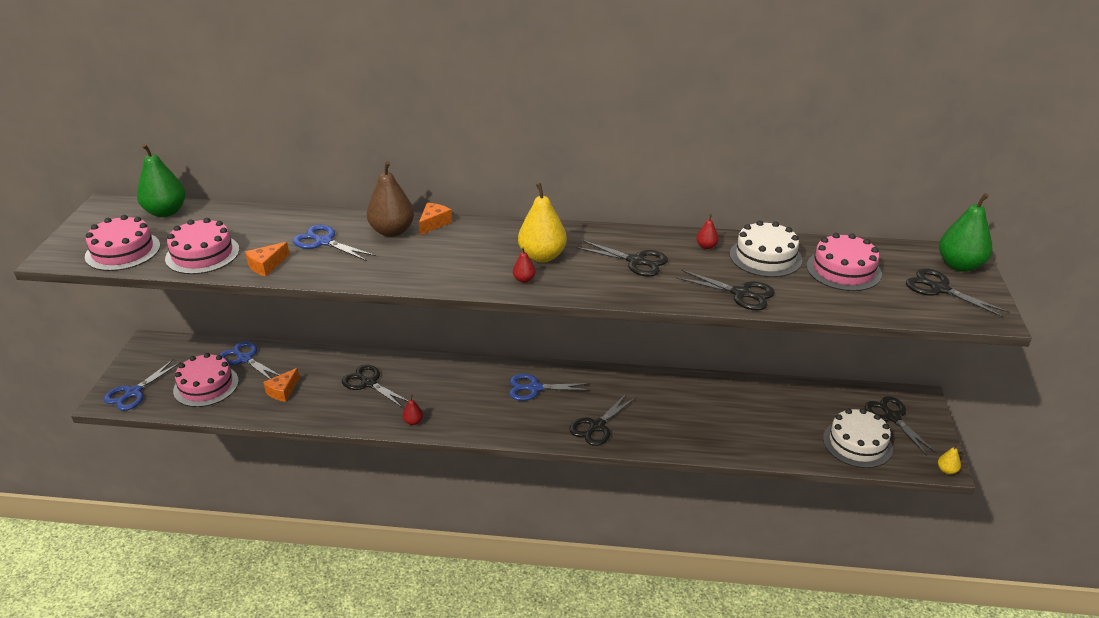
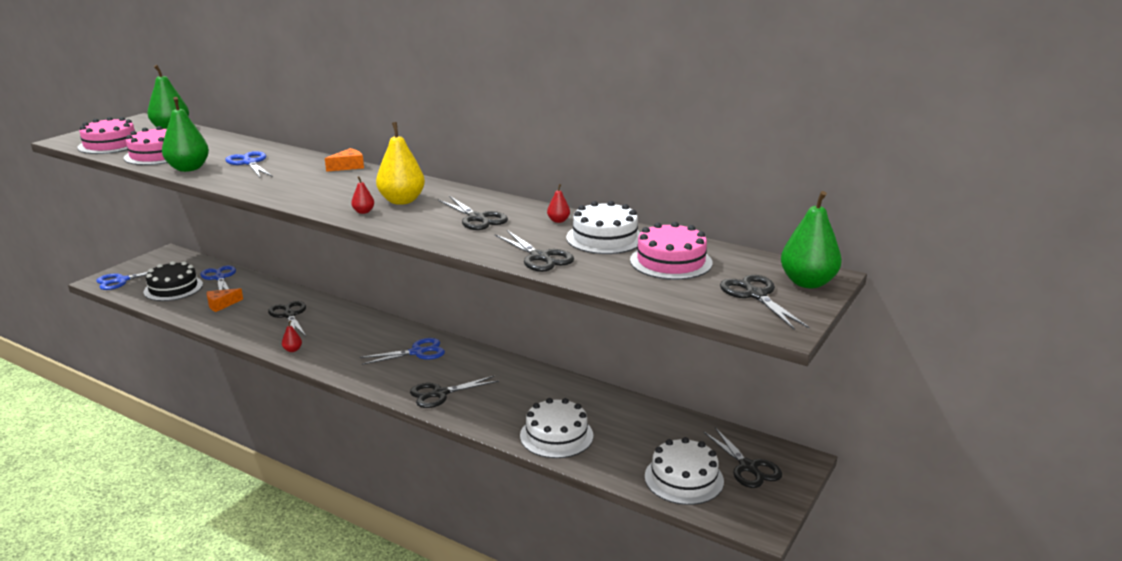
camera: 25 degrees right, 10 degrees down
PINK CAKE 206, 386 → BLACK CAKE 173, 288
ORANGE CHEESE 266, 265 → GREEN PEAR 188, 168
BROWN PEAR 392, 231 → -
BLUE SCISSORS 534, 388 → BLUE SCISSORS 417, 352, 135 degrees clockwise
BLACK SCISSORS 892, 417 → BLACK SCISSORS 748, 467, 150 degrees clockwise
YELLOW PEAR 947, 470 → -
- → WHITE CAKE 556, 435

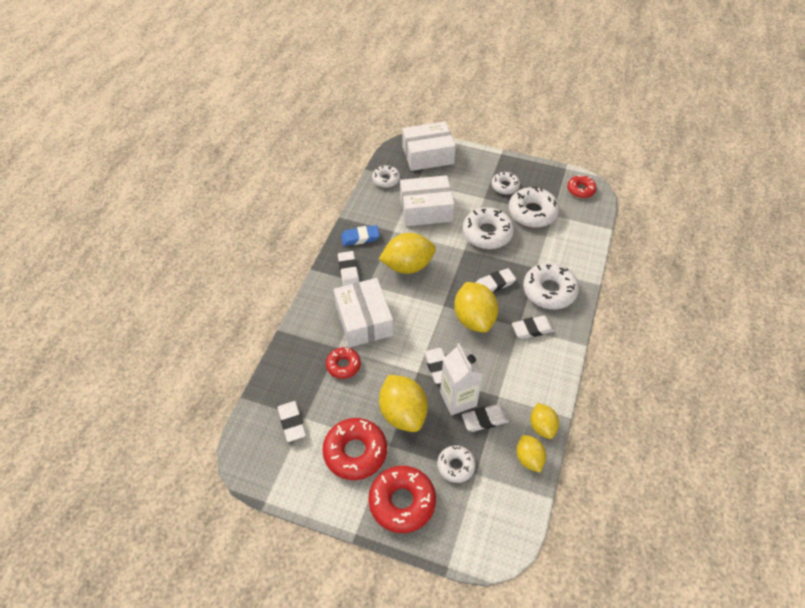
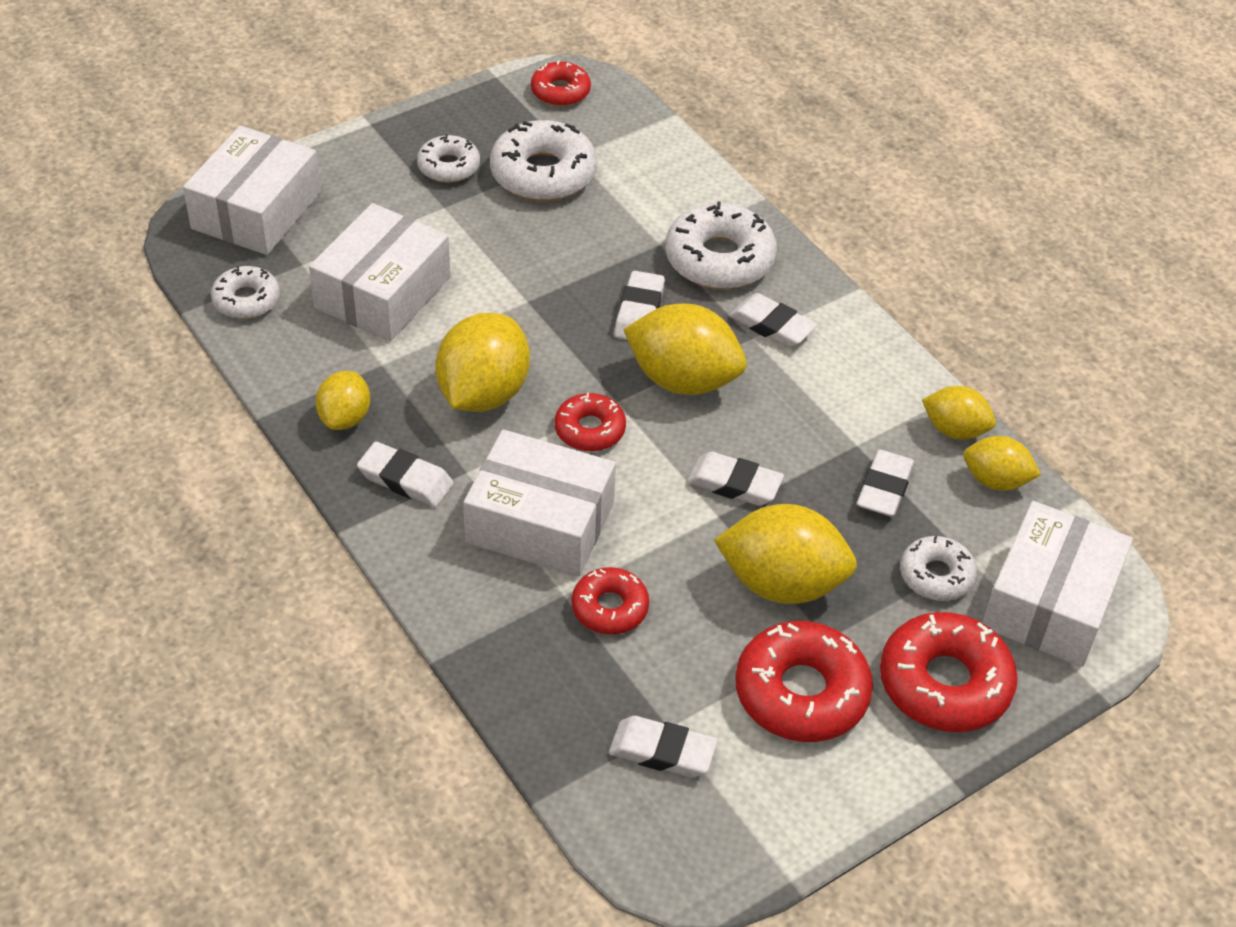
camera: 55 degrees left, 5 degrees down
BLUE ERASER 360, 237 → YELLOW LEMON 345, 418
WHITE CARTON 458, 399 → -
WHITE DONUT 487, 233 → -
WHITE ERASER 532, 329 → WHITE ERASER 772, 325, 75 degrees counterclockwise
- → RED DONUT 590, 430
- → WHITE BOX 1050, 602

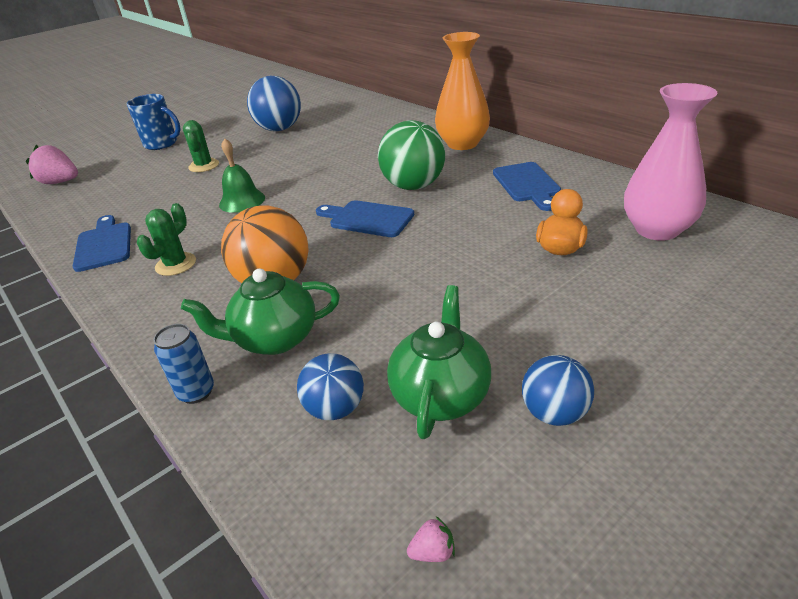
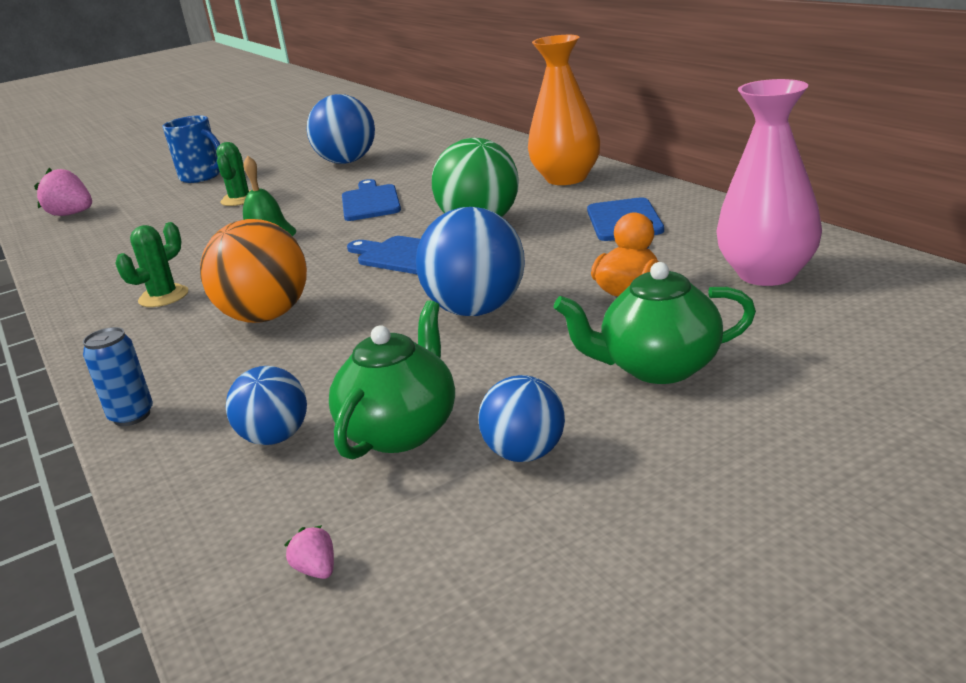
camera: 10 degrees right, 10 degrees down
BLUE CUTTING BOARD 104, 244 → BLUE CUTTING BOARD 370, 202, relocated
GREEN TEAPOT 274, 339 → GREEN TEAPOT 658, 368, relocated
PINK STRAWBERRY 433, 552 → PINK STRAWBERRY 316, 570, 120 degrees counterclockwise
- → BLUE BALL 476, 310

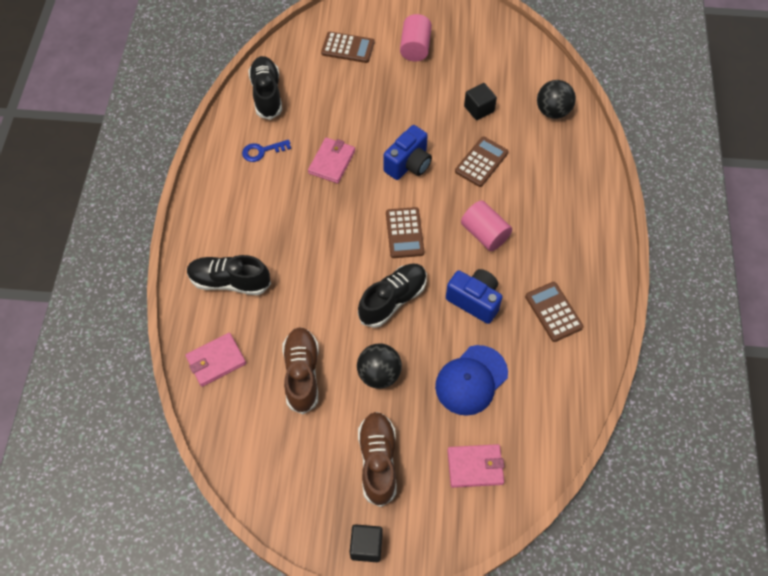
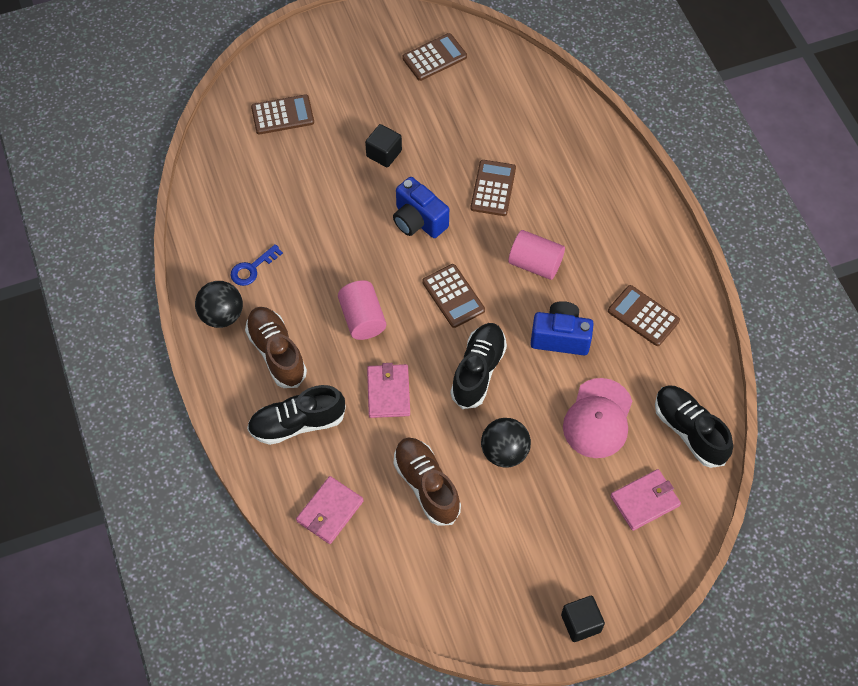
camera: 25 degrees left, 0 degrees up
BLACK SHOE 267, 94 → BLACK SHOE 689, 431, relocated
PINK WALLET 332, 162 → PINK WALLET 388, 392, relocated
BROWN SHOE 378, 461 → BROWN SHOE 276, 353, relocated
BLUE CAMERA 408, 164 → BLUE CAMERA 418, 220, 120 degrees clockwise
PINK CYLINDER 415, 48 → PINK CYLINDER 362, 318, relocated
BLUE CAP 471, 380 → PINK CAP 598, 418
BLACK CUBE 479, 109 → BLACK CUBE 384, 153, relocated
BLACK BALL 552, 111 → BLACK BALL 222, 315, relocated
- → BROWN CALCULATOR 434, 57

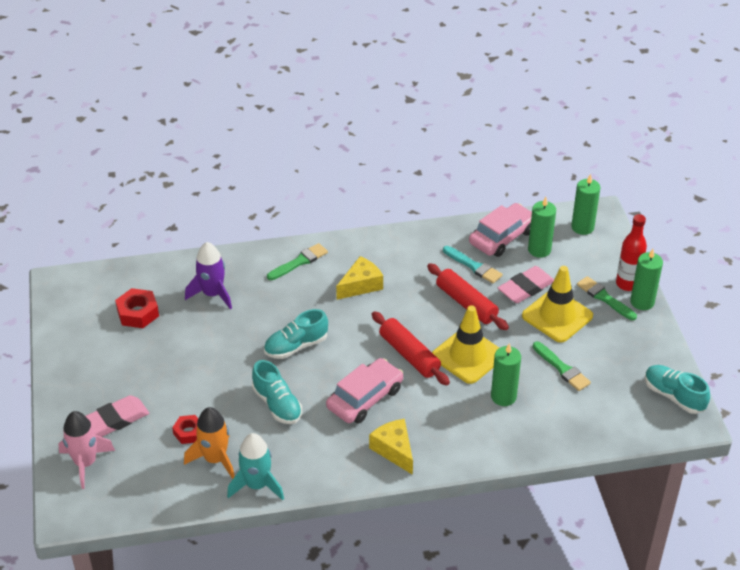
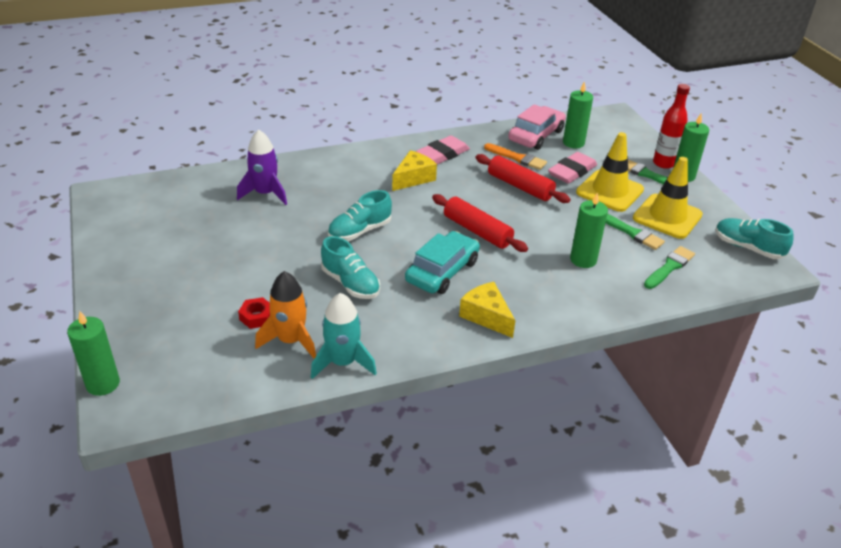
camera: 10 degrees left, 5 degrees down
PINK ROCKET 85, 463 → -
PINK ERASER 115, 420 → PINK ERASER 442, 154, relocated
RED NUT 138, 313 → -
GREEN BRUSH 299, 262 → GREEN BRUSH 669, 267, relocated
PINK CAR 365, 398 → TURQUOISE CAR 442, 271
YELLOW TRAFFIC CONE 468, 356 → YELLOW TRAFFIC CONE 667, 217, relocated
TURQUOISE BRUSH 474, 266 → ORANGE BRUSH 517, 158
GREEN CANDLE 582, 227 → GREEN CANDLE 103, 384, relocated

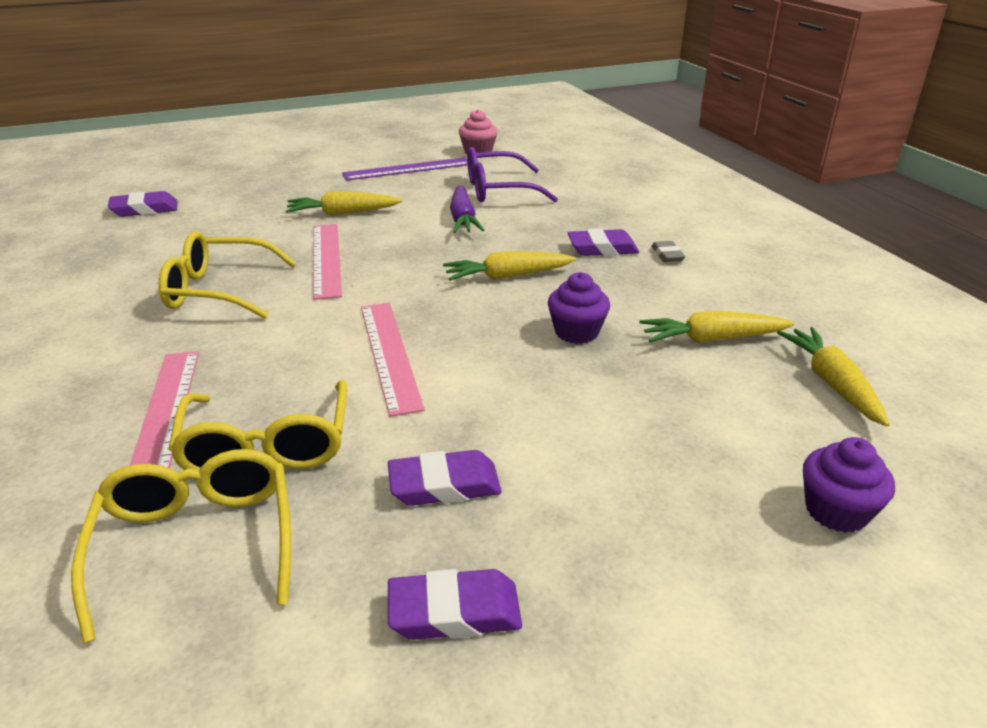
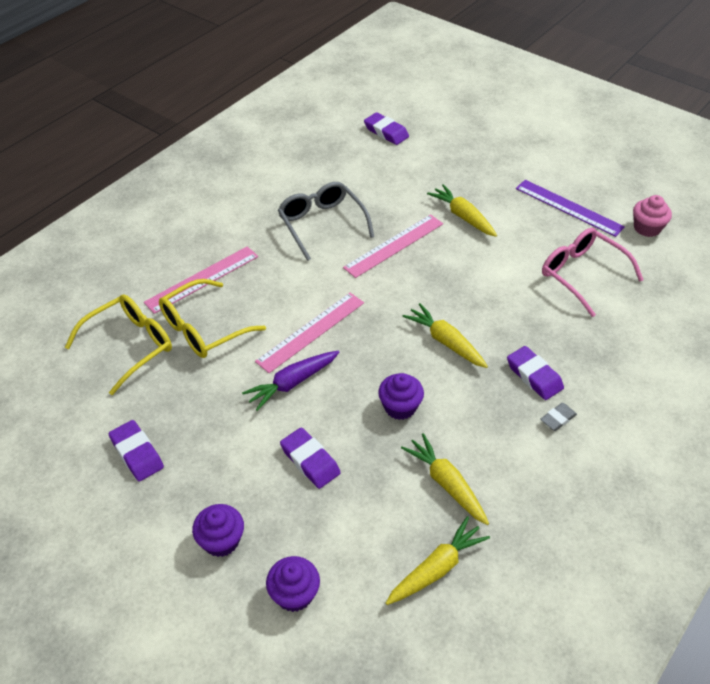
camera: 60 degrees right, 15 degrees up
YELLOW GLASSES 218, 290 → GREY GLASSES 321, 224
PURPLE ERASER 444, 485 → PURPLE ERASER 310, 461, relocated
PURPLE CARROT 463, 219 → PURPLE CARROT 292, 383, relocated
PURPLE GLASSES 498, 190 → PINK GLASSES 582, 274
- → PURPLE CUPCAKE 221, 540

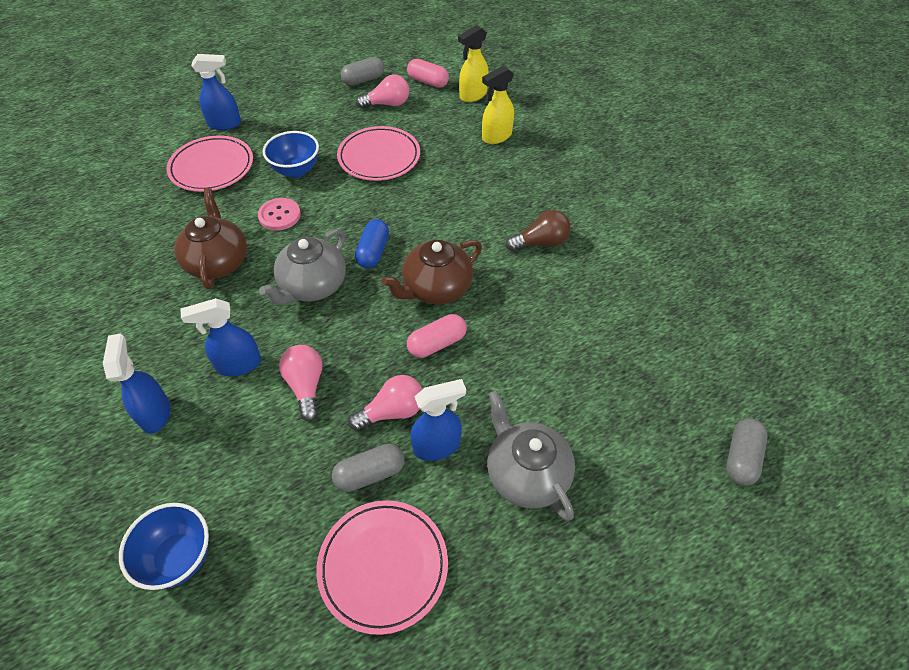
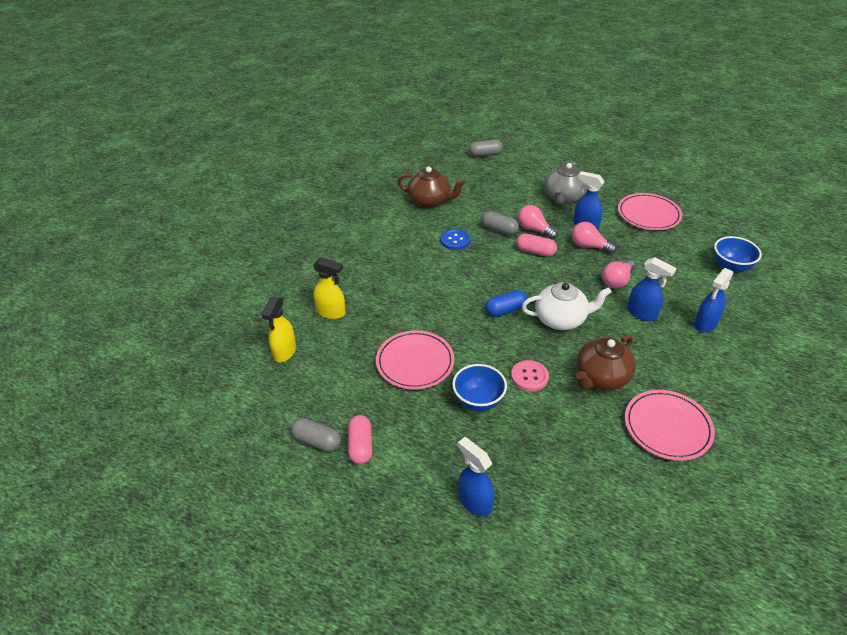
camera: 125 degrees left, 10 degrees down
PINK PLATE 212, 167 → PINK PLATE 667, 427, relocated
GREY TEAPOT 312, 286 → WHITE TEAPOT 561, 319
GREY CAPSULE 370, 474 → GREY CAPSULE 499, 230, relocated
PINK LIGHT BULB 387, 104 → PINK LIGHT BULB 534, 229, relocated
BROWN TEAPOT 436, 288 → BROWN TEAPOT 430, 201, relocated
PINK CAPSULE 428, 82 → PINK CAPSULE 360, 446, relocated
YELLOW SPRAY BOTTLE 473, 95 → YELLOW SPRAY BOTTLE 284, 352, 90 degrees clockwise
BROWN LIGHT BULB 541, 242 → -
- → BLUE BUTTON 455, 240

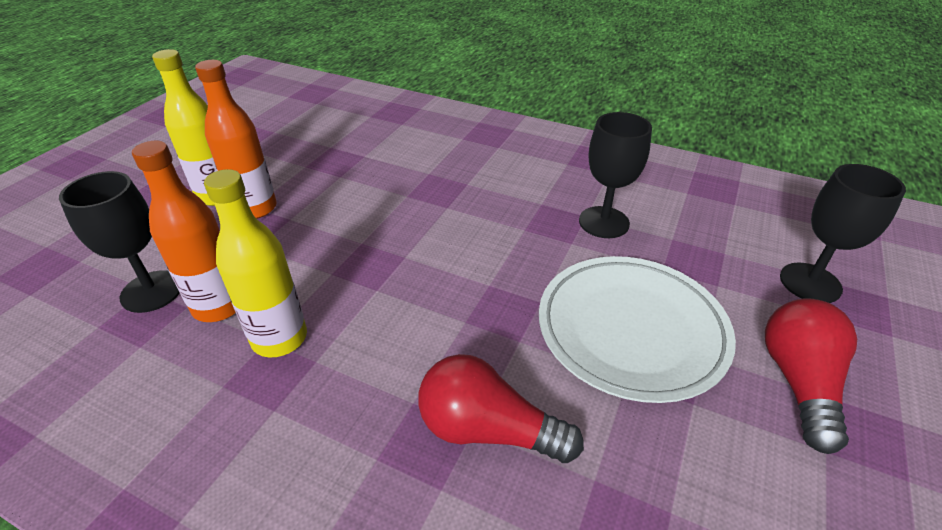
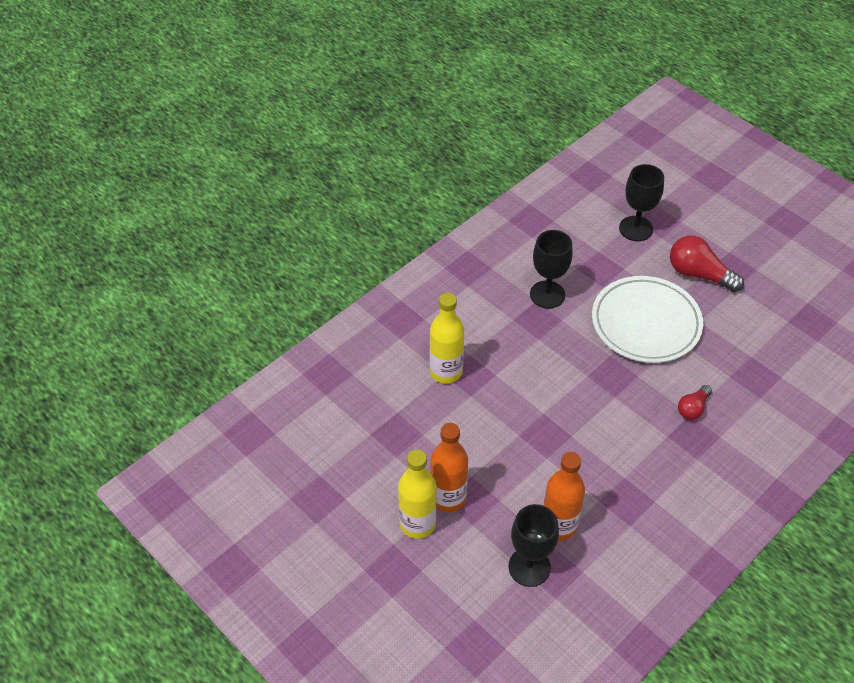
camera: 70 degrees left, 10 degrees up
YELLOW BOTTLE 279, 338 → YELLOW BOTTLE 446, 371, relocated
RED LIGHT BULB 488, 429 → RED LIGHT BULB 693, 408, x0.58

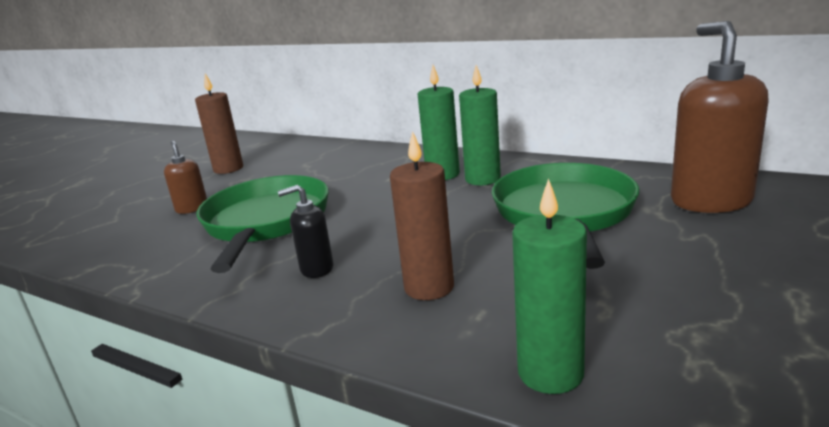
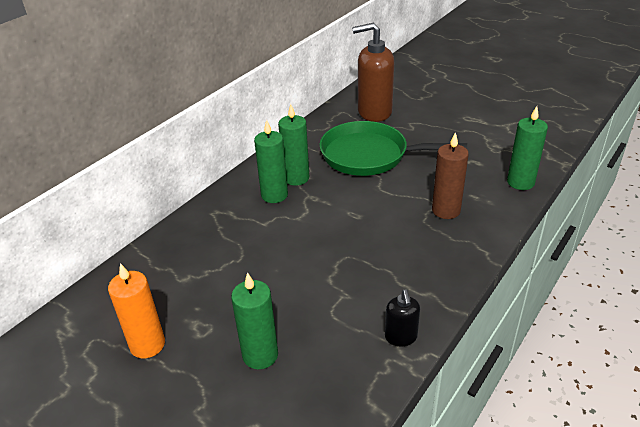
camera: 85 degrees left, 15 degrees up
BROWN SOAP DISPENSER 192, 208 → GREEN CANDLE 260, 355
BROWN CANDLE 228, 169 → ORANGE CANDLE 147, 345
GREEN PAN 265, 223 → -
BLACK SOAP DISPENSER 316, 269 → BLACK SOAP DISPENSER 401, 337, relocated

